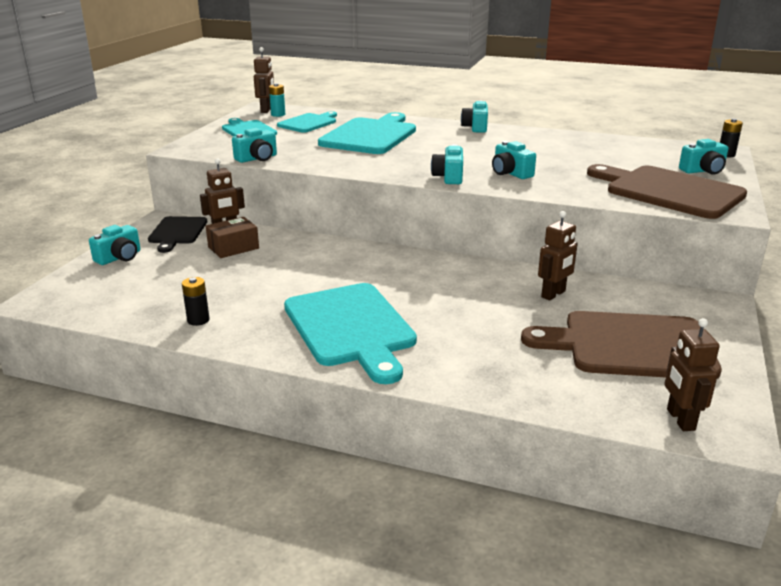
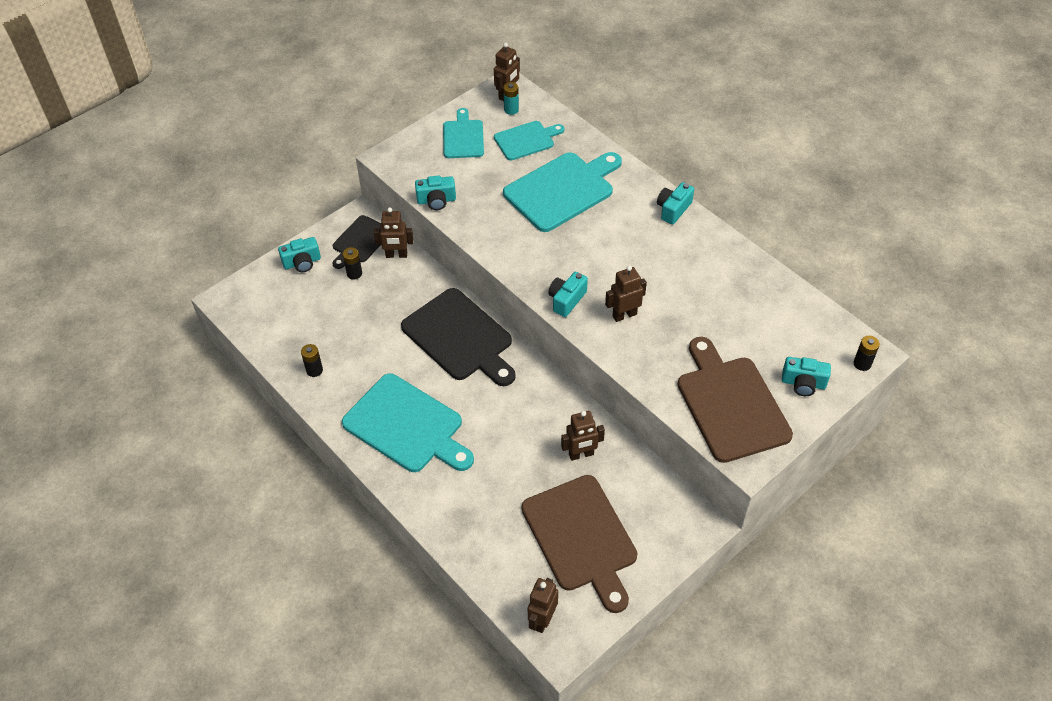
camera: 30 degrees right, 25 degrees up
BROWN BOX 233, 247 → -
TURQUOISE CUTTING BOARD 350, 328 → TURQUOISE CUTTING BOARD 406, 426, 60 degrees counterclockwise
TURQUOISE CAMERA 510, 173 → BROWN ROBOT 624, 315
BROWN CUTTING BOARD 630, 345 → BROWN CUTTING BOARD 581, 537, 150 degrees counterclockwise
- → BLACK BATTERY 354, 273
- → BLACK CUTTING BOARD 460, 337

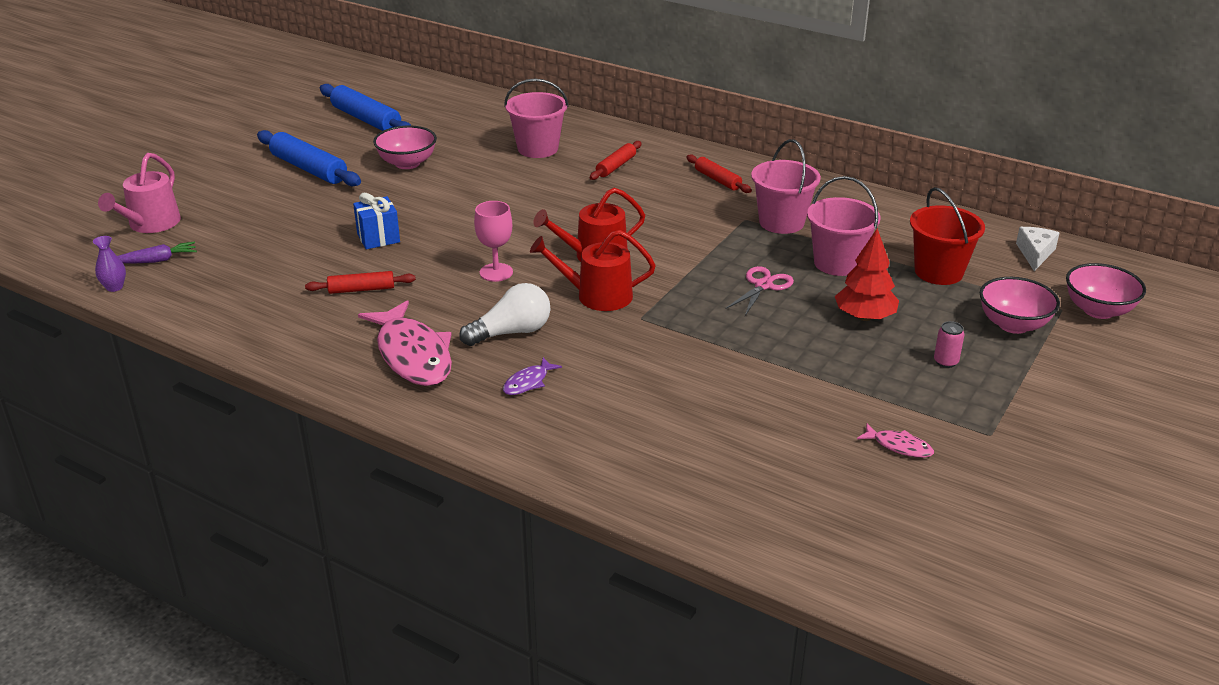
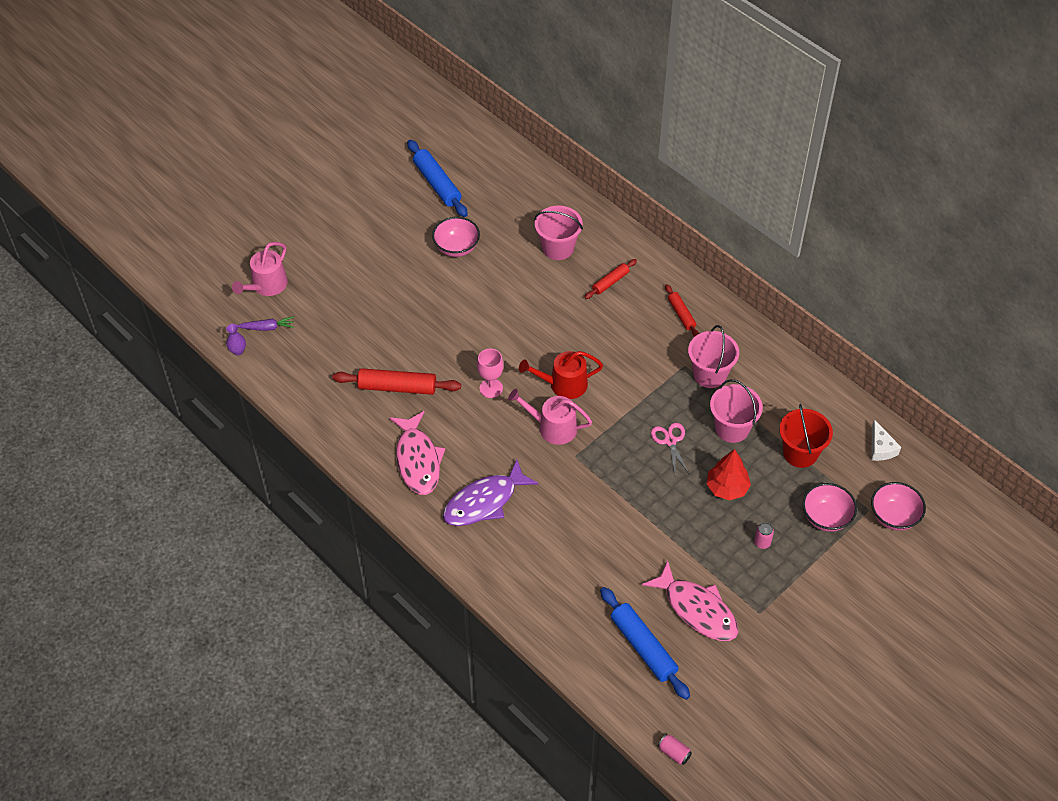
camera: 15 degrees right, 20 degrees up
BLUE ROLLING PIN 309, 169 → BLUE ROLLING PIN 643, 647, relocated
RED ROLLING PIN 361, 289 → RED ROLLING PIN 397, 387, x1.72
BLUE GIFT 378, 238 → -
WHITE LIGHT BULB 511, 332 → -
PURPLE FISH 528, 382 → PURPLE FISH 484, 501, x2.23
RED WATERING CAN 597, 296 → PINK WATERING CAN 552, 427
PINK SCISSORS 763, 285 → PINK SCISSORS 670, 441, 60 degrees counterclockwise
PINK FISH 899, 446 → PINK FISH 697, 609, x2.23
WHITE CHEESE 1035, 253 → WHITE CHEESE 881, 448, 135 degrees clockwise
- → PINK CAN 674, 753

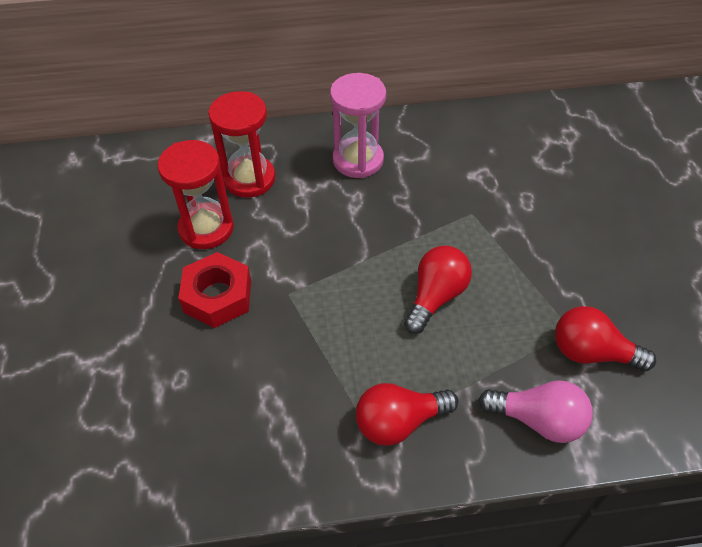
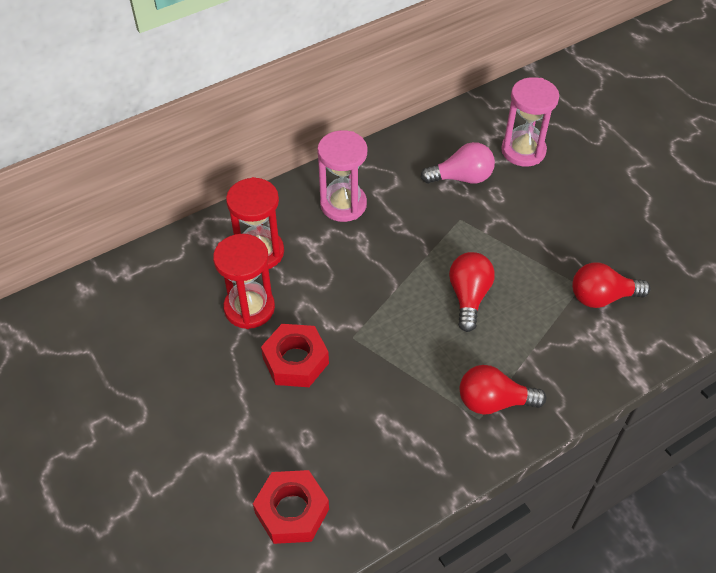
camera: 25 degrees left, 0 degrees up
RED LIGHT BULB 399, 422 → RED LIGHT BULB 493, 401, 45 degrees clockwise
PINK LIGHT BULB 538, 420 → PINK LIGHT BULB 462, 178, relocated
- → RED NUT 292, 511
- → PINK HOURGLASS 523, 151

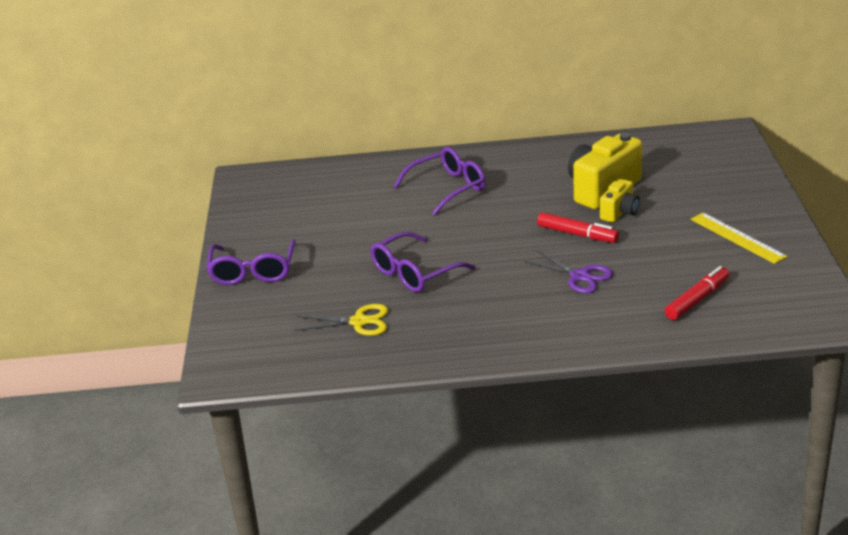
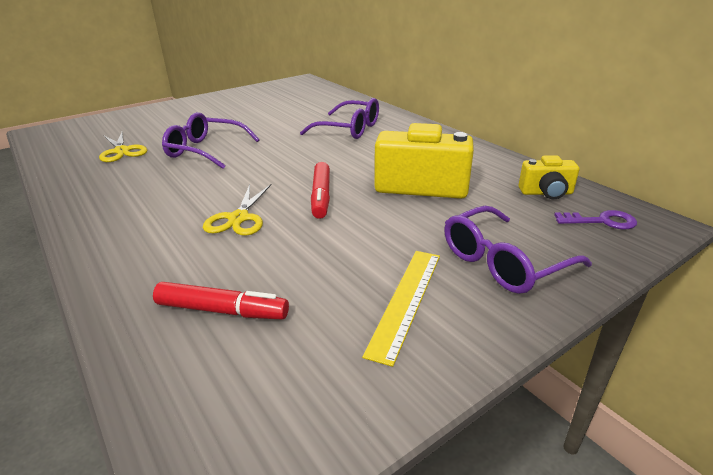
camera: 55 degrees right, 0 degrees up
PURPLE GLASSES 253, 271 → PURPLE GLASSES 504, 262, relocated
PURPLE SCISSORS 580, 276 → YELLOW SCISSORS 239, 218
YELLOW CAMERA 620, 212 → YELLOW CAMERA 546, 193, relocated
- → PURPLE KEY 602, 221

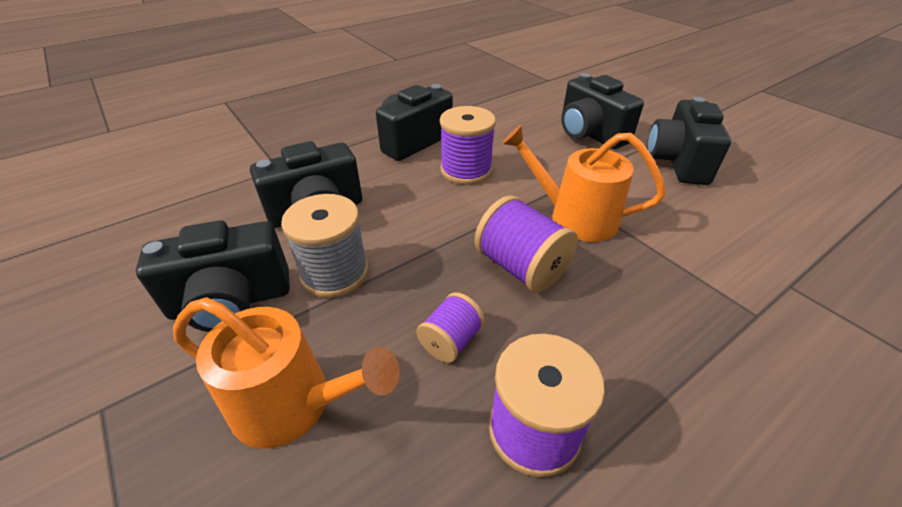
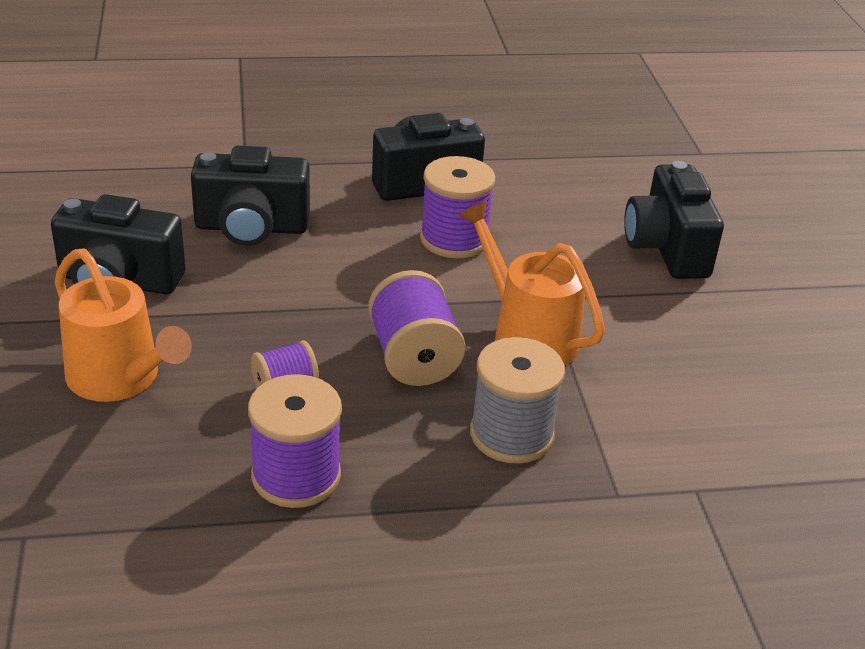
camera: 25 degrees right, 5 degrees down
GREY SPOOL 335, 273 → GREY SPOOL 511, 434, relocated
BLACK CAMERA 677, 162 → -

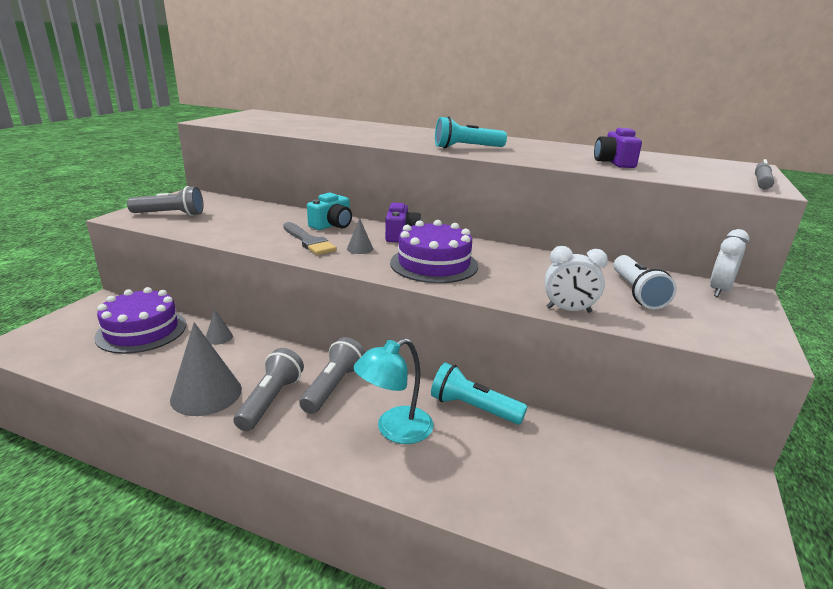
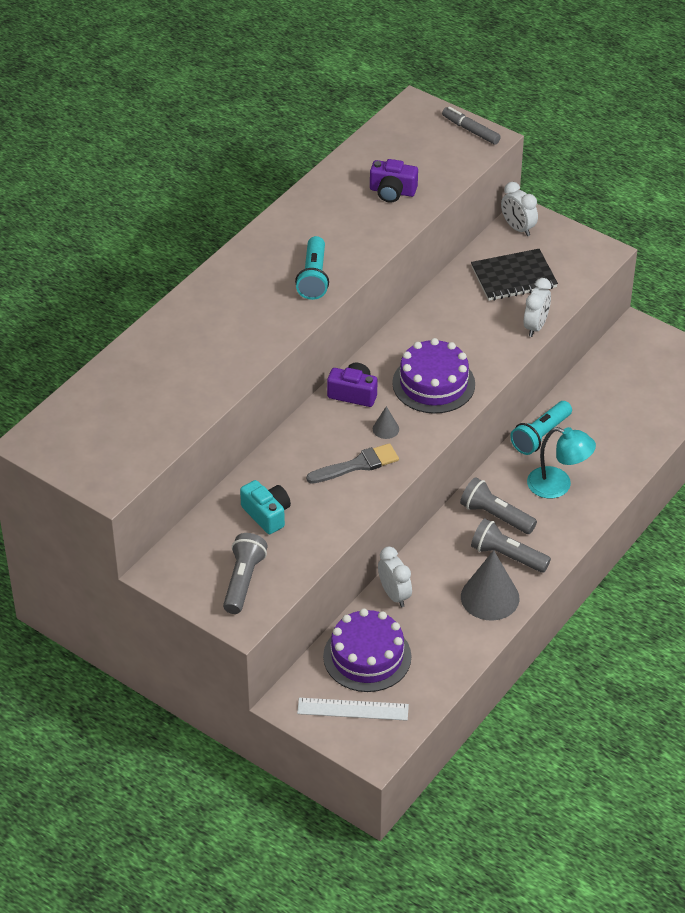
camera: 75 degrees left, 20 degrees up
GREY CONE 219, 337 → WHITE CLOCK 394, 595
TURQUOISE CAMERA 332, 225 → TURQUOISE CAMERA 267, 514, relocated
TURQUOISE LAMP 395, 430 → TURQUOISE LAMP 558, 485, 45 degrees counterclockwise
WHITE FLASHLIGHT 636, 293 → BLACK NOTEBOOK 513, 277
- → WHITE RULER 353, 709

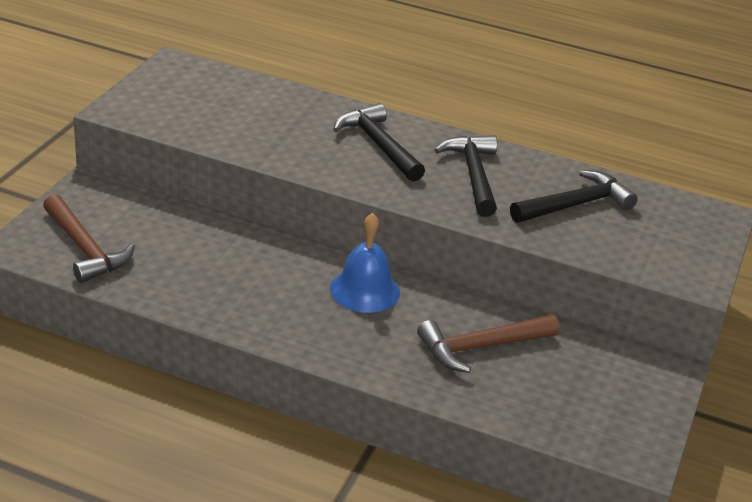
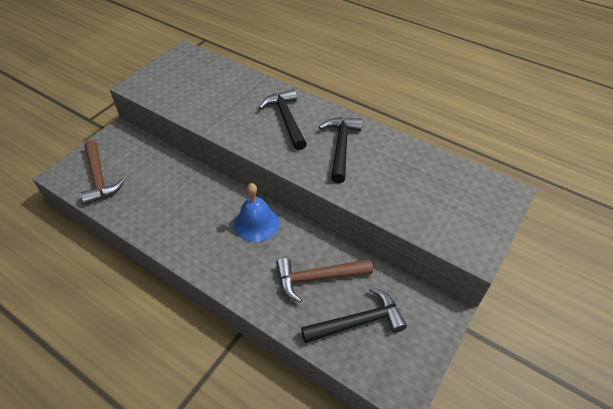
camera: 15 degrees right, 15 degrees up
BLACK HAMMER 575, 205 → BLACK HAMMER 358, 322, relocated

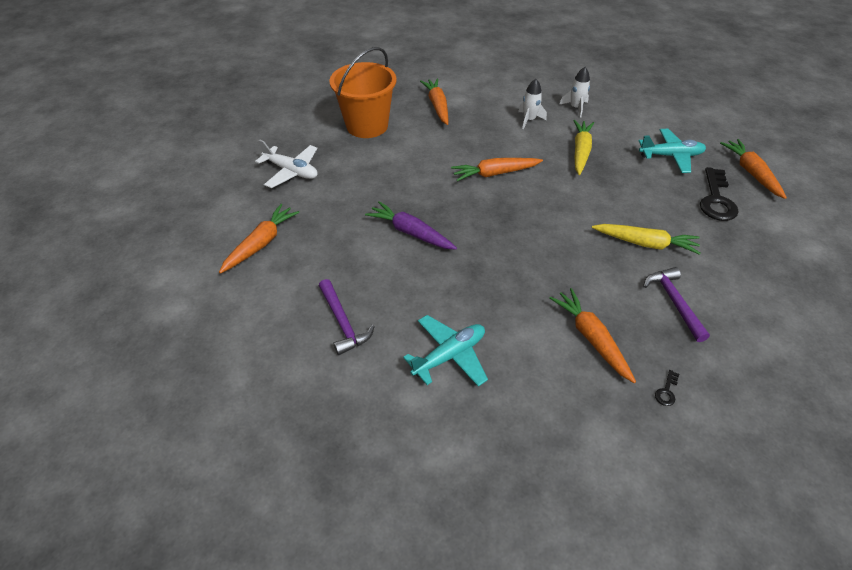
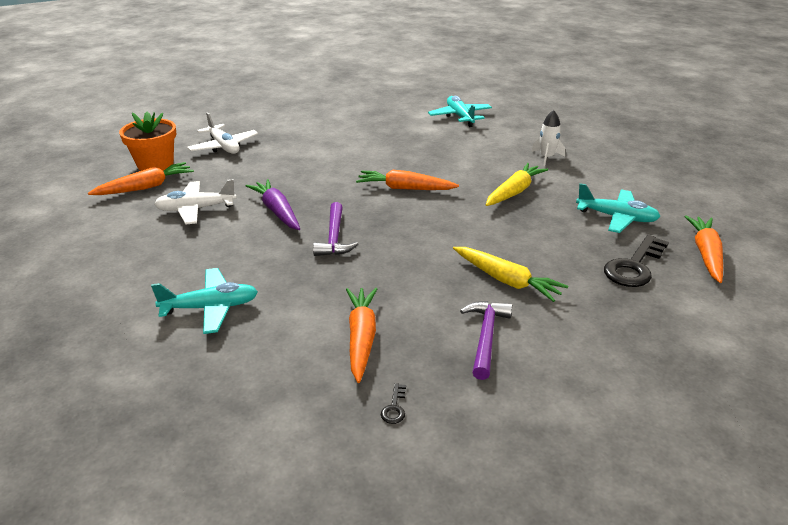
camera: 25 degrees right, 15 degrees down
PURPLE HAMMER 343, 322 → PURPLE HAMMER 334, 237, relocated
ORANGE BUCKET 367, 125 → -
ORANGE CARROT 437, 106 → -
WHITE ROCKET 529, 120 → -
BLACK KEY 666, 391 → BLACK KEY 394, 407, 45 degrees counterclockwise
- → ORANGE FLOWER POT 155, 164
- → WHITE PLANE 196, 209
- → TURQUOISE PLANE 460, 117

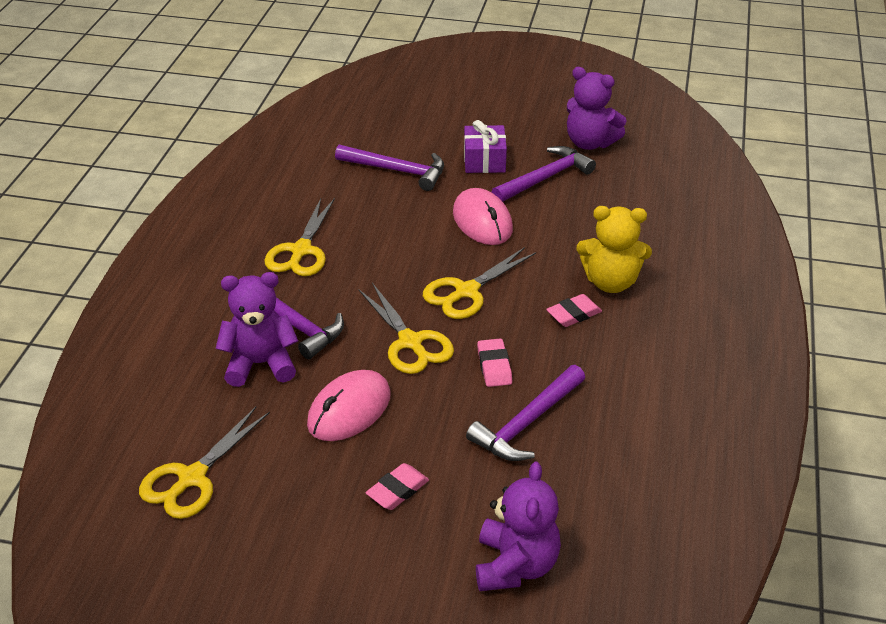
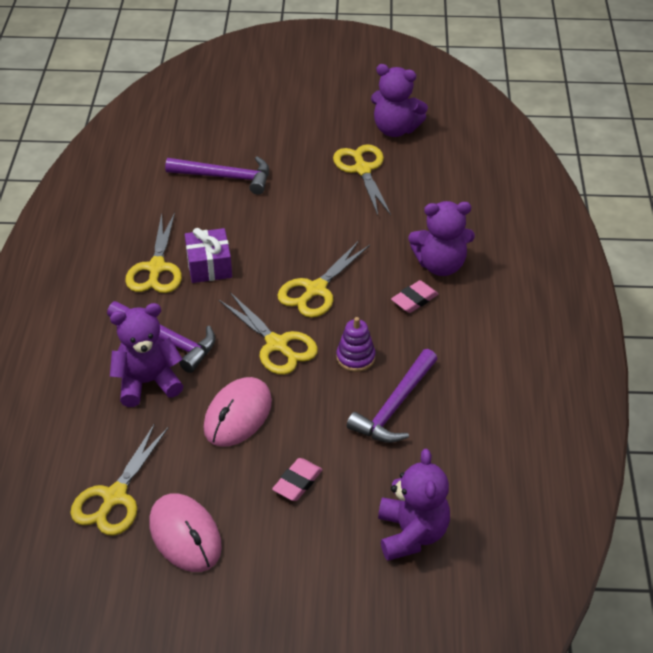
camera: 10 degrees left, 5 degrees up
PINK MOUSE 482, 221 → PINK MOUSE 185, 535, relocated
PURPLE GIFT 484, 161 → PURPLE GIFT 209, 266, relocated
PINK ERASER 494, 366 → PURPLE STACKING TOY 355, 357
PURPLE HAMMER 545, 178 → YELLOW SCISSORS 362, 169
YELLOW TEDDY BEAR 610, 282 → PURPLE TEDDY BEAR 440, 265

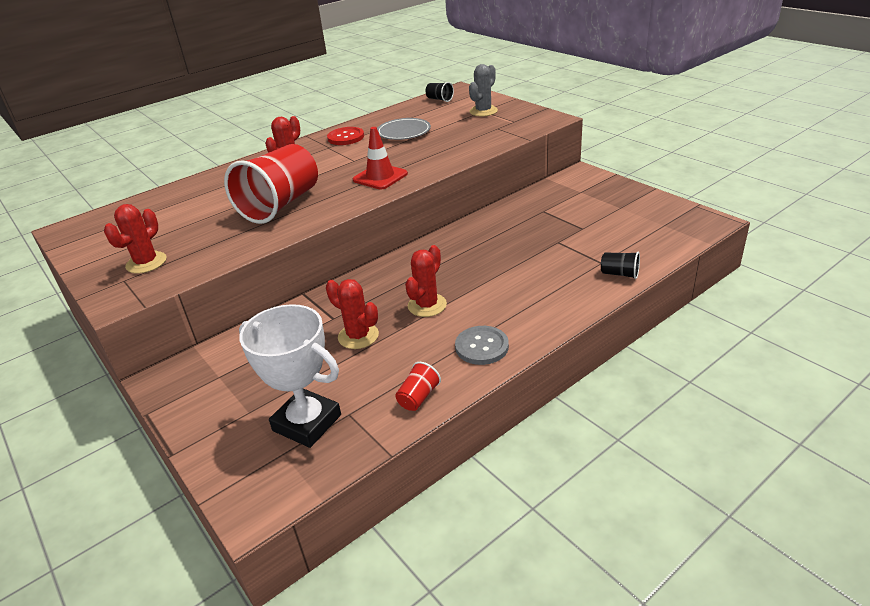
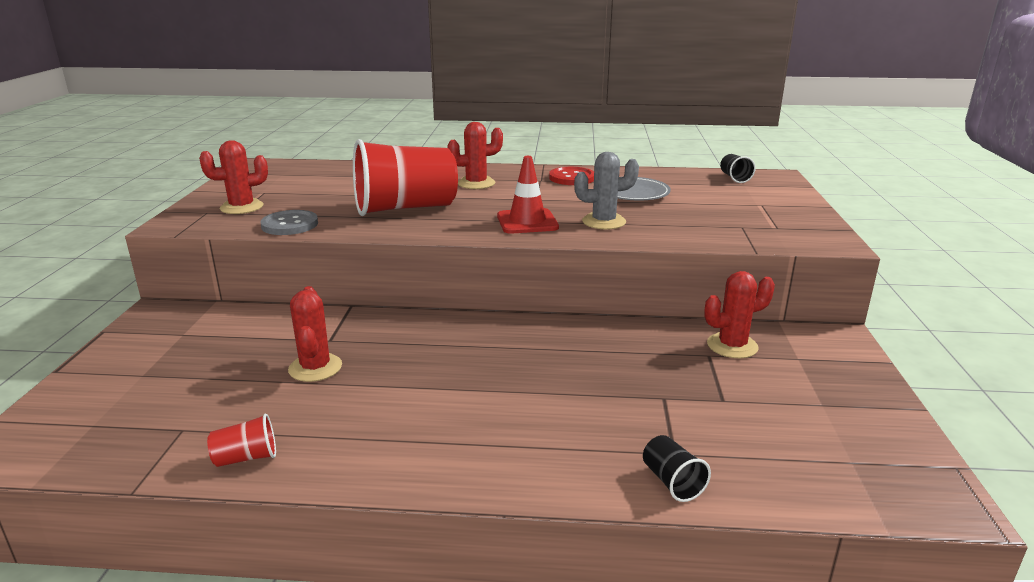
camera: 40 degrees right, 10 degrees down
WHITE TROPHY 307, 423 → -
RED CACTUS 427, 305 → RED CACTUS 732, 346, relocated
GREY BUTTON 481, 346 → GREY BUTTON 290, 225, relocated
GREY CACTUS 483, 111 → GREY CACTUS 604, 222, relocated

